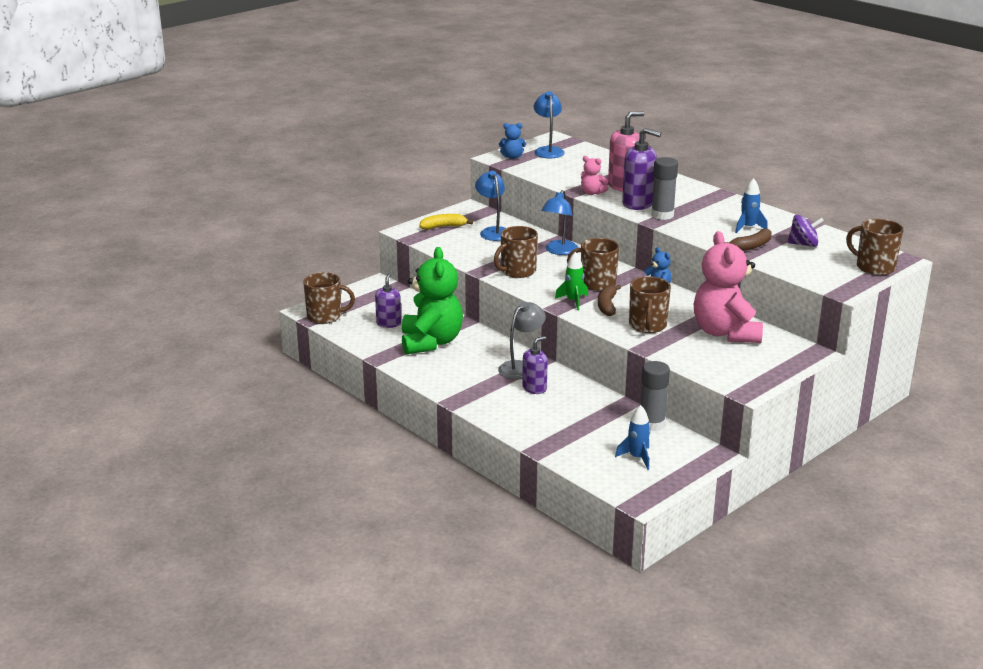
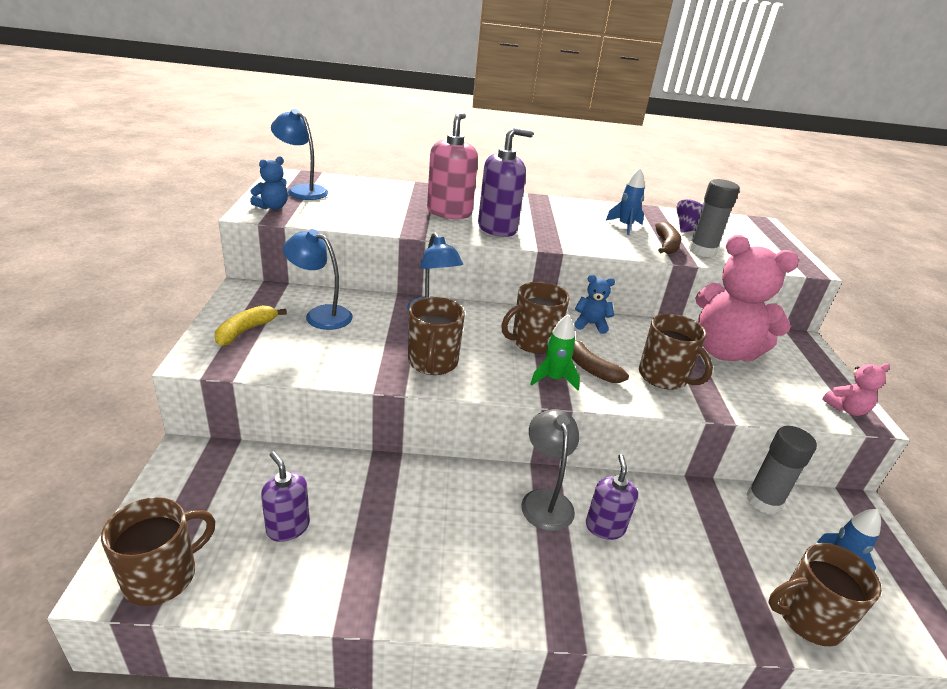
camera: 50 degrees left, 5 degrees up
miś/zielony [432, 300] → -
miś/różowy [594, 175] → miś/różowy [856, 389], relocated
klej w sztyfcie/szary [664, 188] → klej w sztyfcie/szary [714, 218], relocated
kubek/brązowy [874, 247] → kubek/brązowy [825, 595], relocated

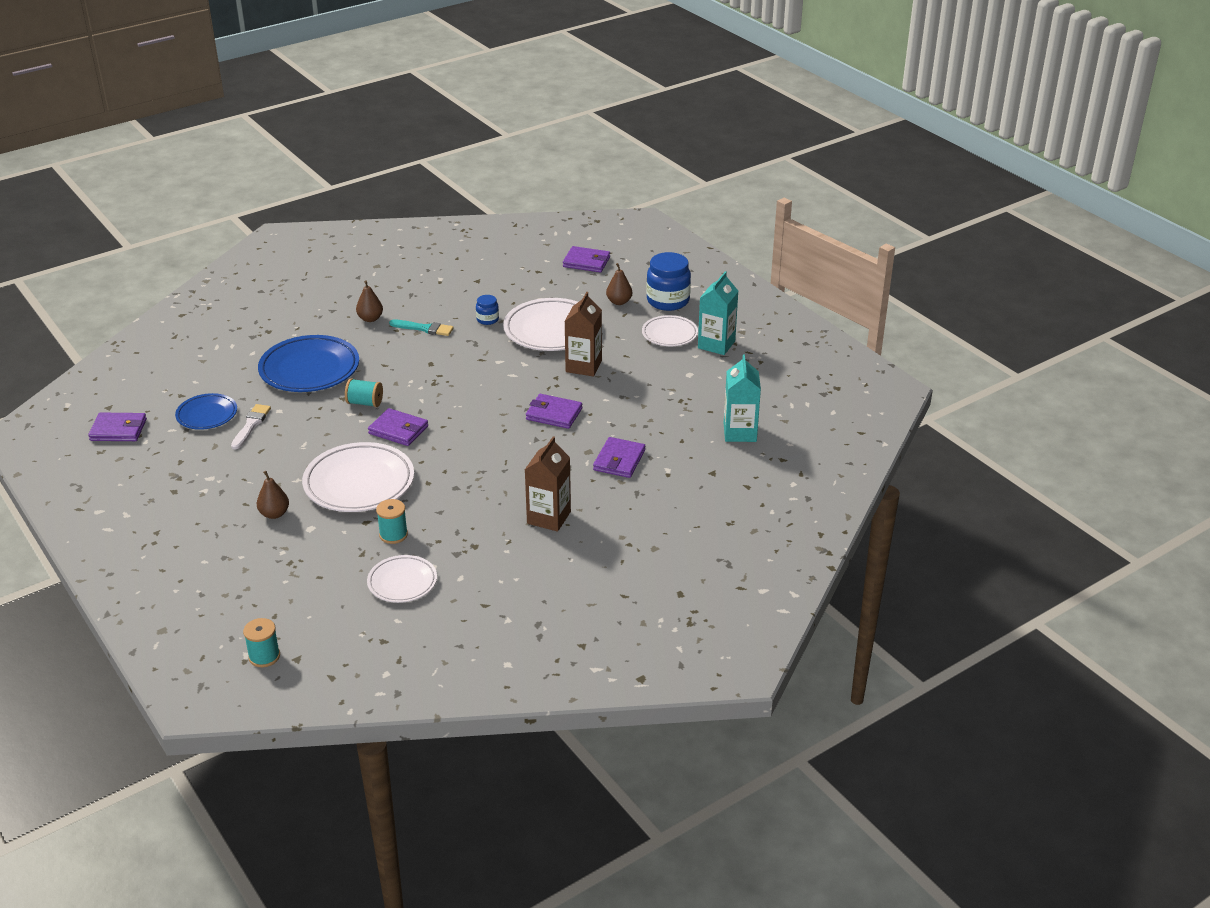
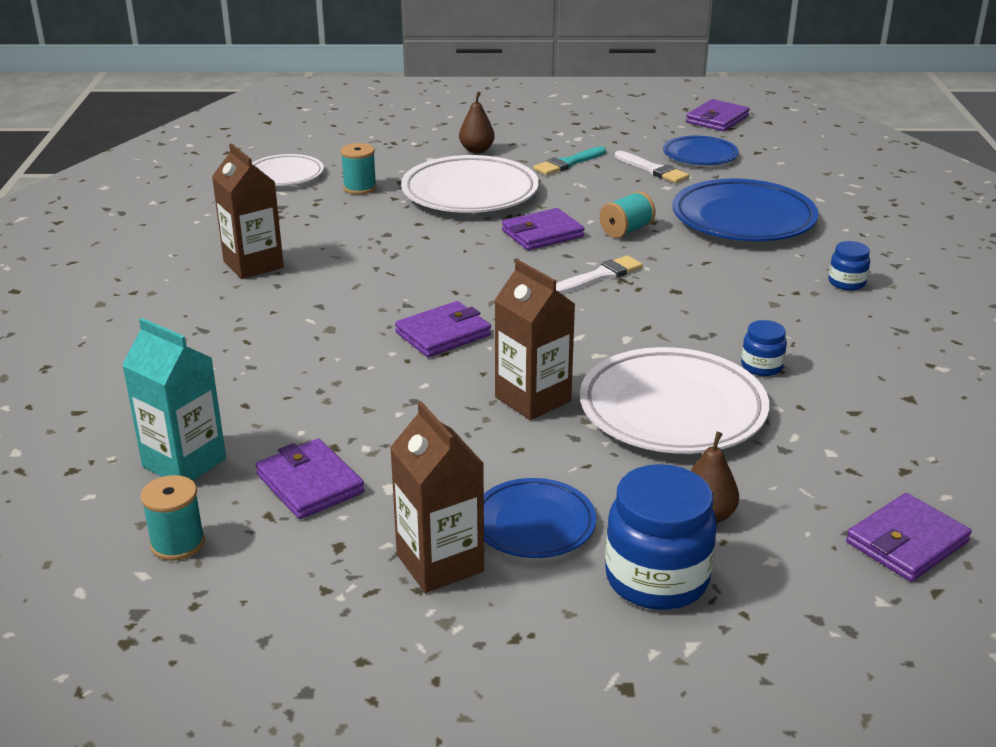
camera: 125 degrees right, 5 degrees down
- → pędzel/biały [599, 274]
szpulka/turkusowy [261, 642] → szpulka/turkusowy [172, 518], relocated
pędzel/turkusowy [421, 327] → pędzel/turkusowy [569, 160], relocated
portfel/fioletowy [619, 457] → portfel/fioletowy [310, 478], relocated
gruszka/brązowy [369, 301] → słoik/niebieski [849, 266]
talerz/biały [670, 330] → talerz/niebieski [540, 518]
karton mleka/turkusowy [718, 313] → karton mleka/brązowy [437, 497]

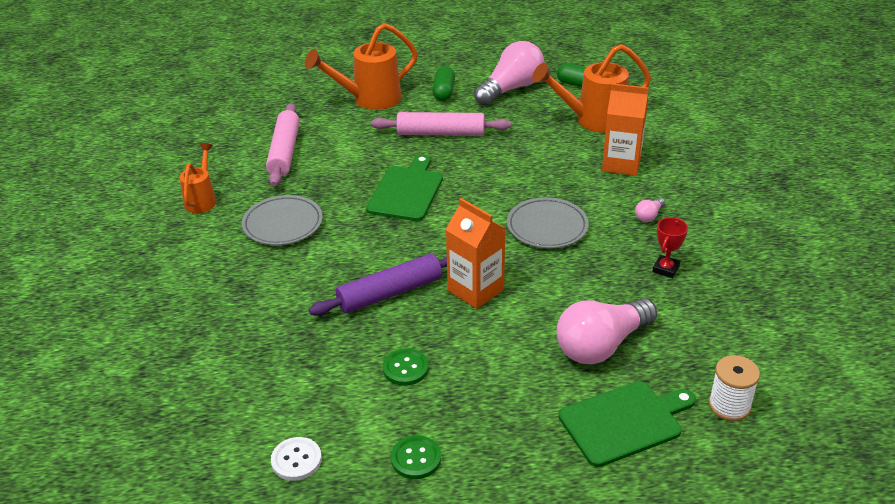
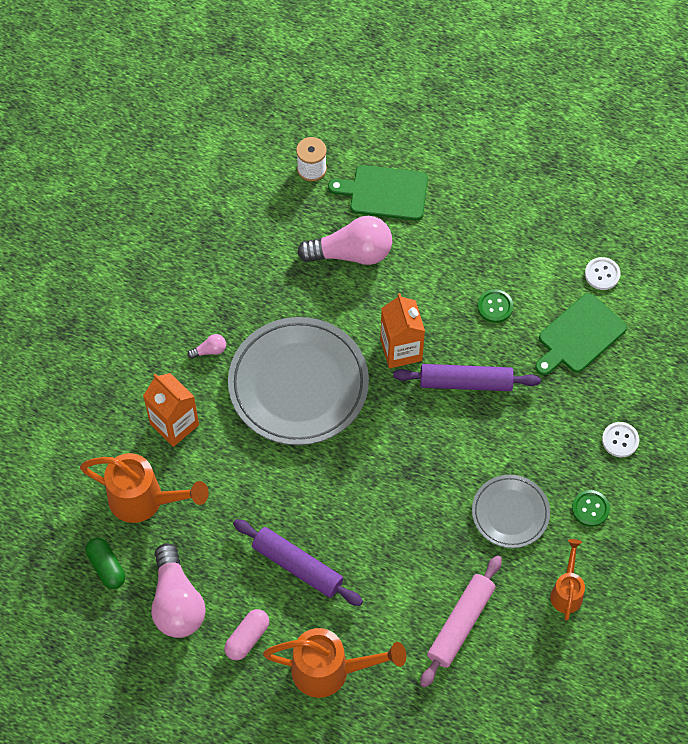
camera: 150 degrees left, 25 degrees up
puchar/czerwony [670, 247] → -
- → guzik/biały [620, 439]
deska do krojenia/zielony [404, 188] → deska do krojenia/zielony [581, 334], relocated
guzik/zielony [416, 457] → guzik/zielony [591, 508], relocated
wałek do ciasta/różowy [441, 124] → wałek do ciasta/fioletowy [298, 562]
kapsułka/zielony [443, 83] → kapsułka/różowy [246, 635]
konewka/pomarańczowy [197, 178] → konewka/pomarańczowy [567, 580], 150 degrees clockwise
żarówka/różowy [509, 73] → żarówka/różowy [178, 590], 90 degrees counterclockwise
talerz/szary [548, 222] → talerz/szary [298, 381], x1.86

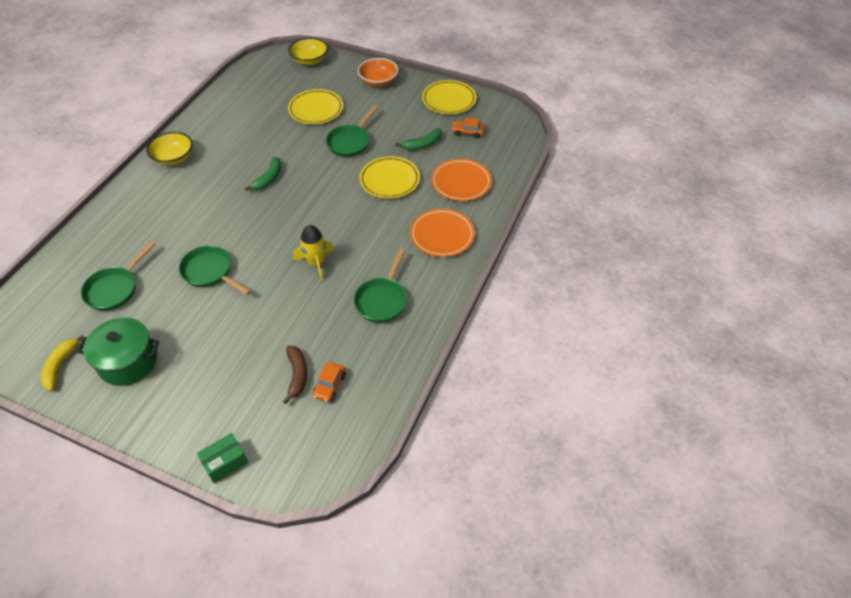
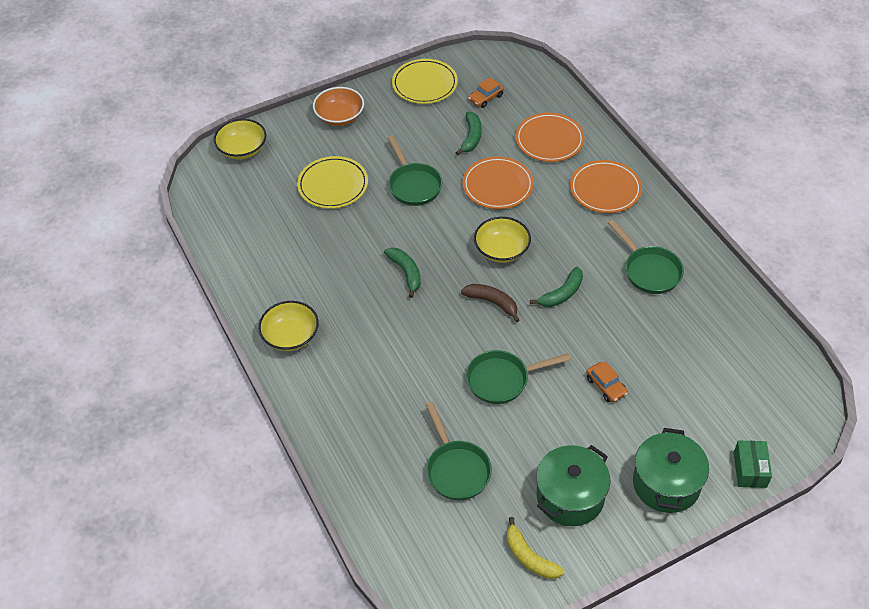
camera: 50 degrees left, 0 degrees up
- → miska/żółty [502, 240]
- → garnek/zielony [671, 470]
banan/brązowy [295, 375] → banan/brązowy [490, 303], relocated
samochód/pomarańczowy [329, 382] → samochód/pomarańczowy [607, 382], relocated
rakieta/żółty [313, 253] → banan/zielony [556, 287]
talerz/żółty [389, 177] → talerz/pomarańczowy [498, 183]

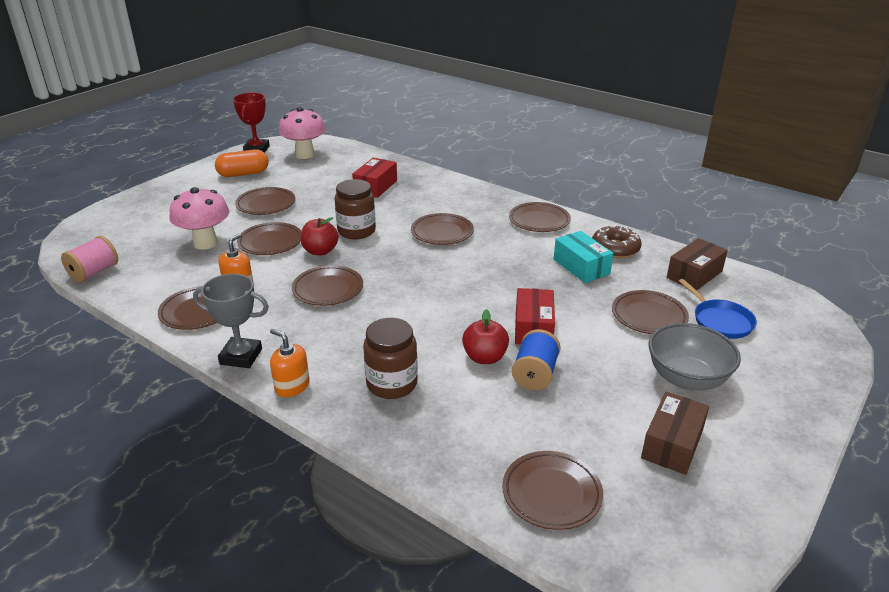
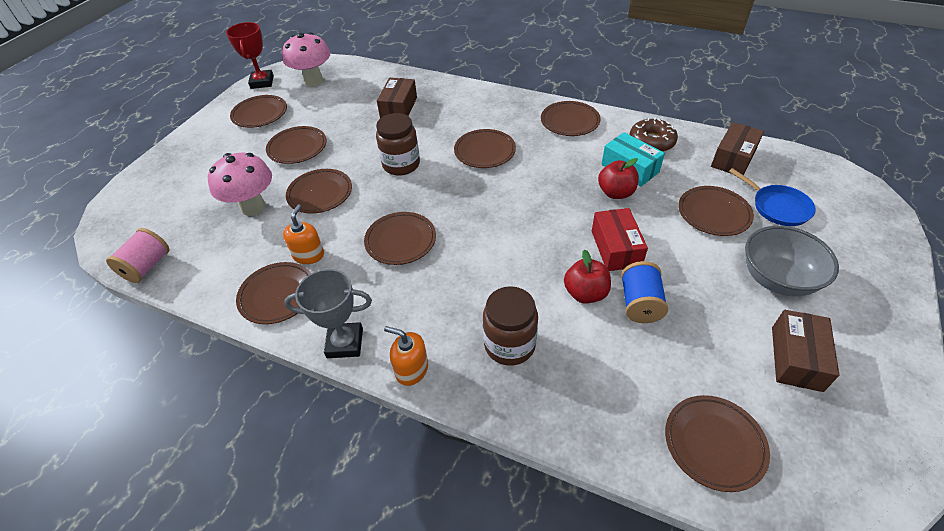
camera: 10 degrees left, 15 degrees up
jabłko/czerwony [320, 236] → jabłko/czerwony [618, 178], relocated
kapsułka/pomarańczowy [242, 163] → talerz/brązowy [258, 111]
pudełko/czerwony [374, 178] → pudełko/brązowy [397, 98]

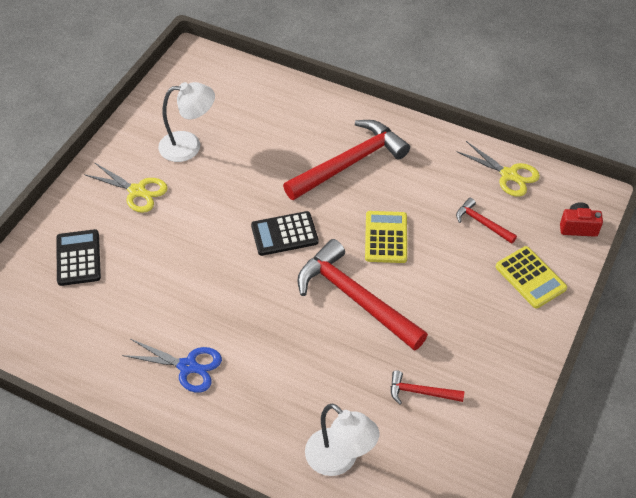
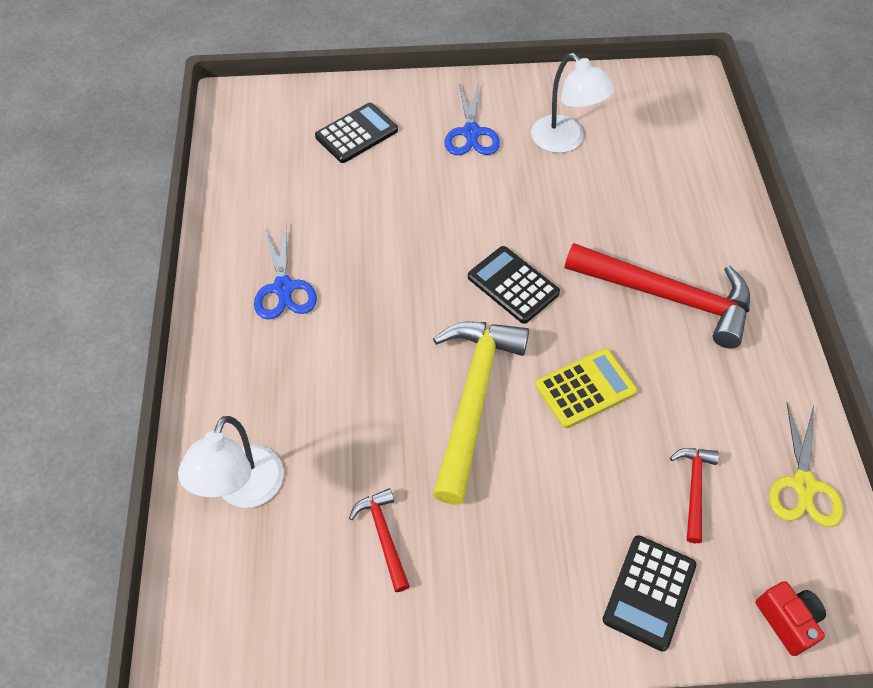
camera: 60 degrees right, 5 degrees up
nożyczki/żółty [126, 187] → nożyczki/niebieski [472, 119]
młotek/czerwony [362, 295] → młotek/żółty [481, 413]
kalkulator/żółty [531, 277] → kalkulator/czarny [649, 593]

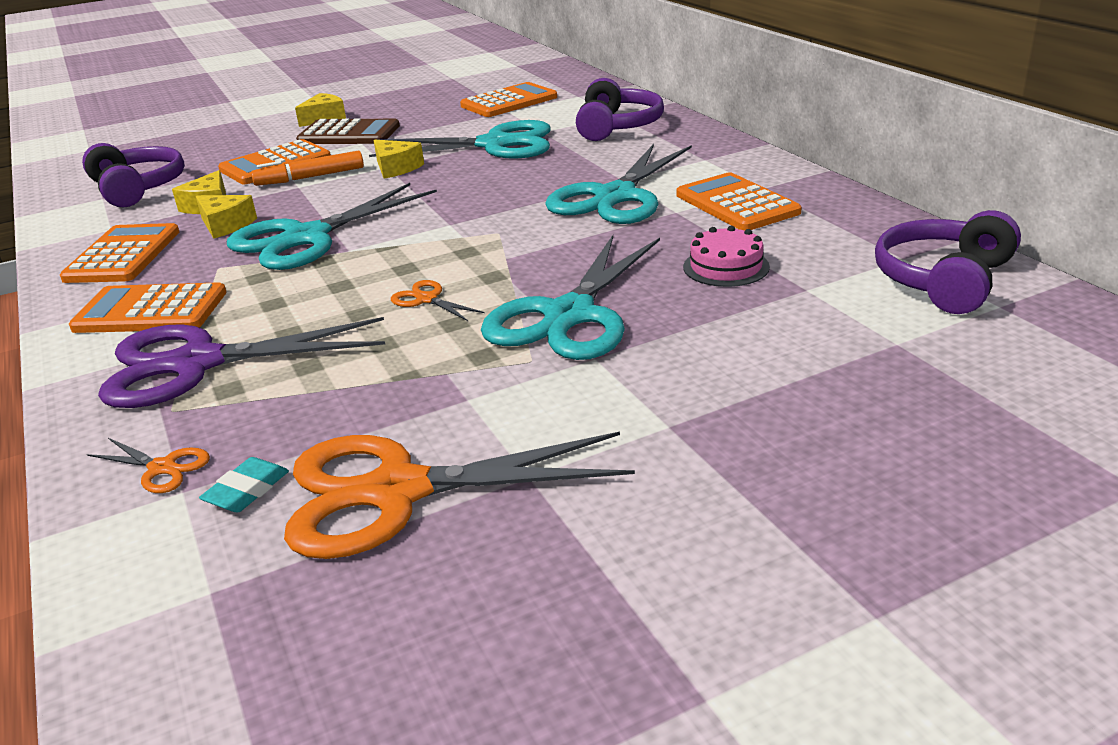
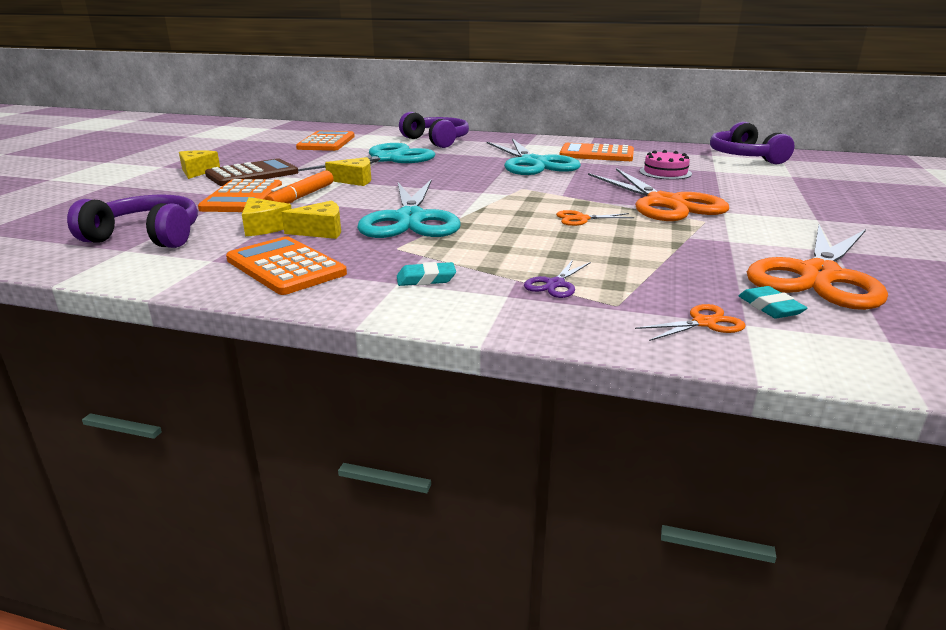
camera: 50 degrees left, 5 degrees down
kalkulator/pomarańczowy [148, 307] → gumka do mazania/turkusowy [426, 274]
nożyczki/turkusowy [570, 297] → nożyczki/pomarańczowy [658, 194]
nożyczki/fioletowy [241, 362] → nożyczki/fioletowy [557, 279], x0.41

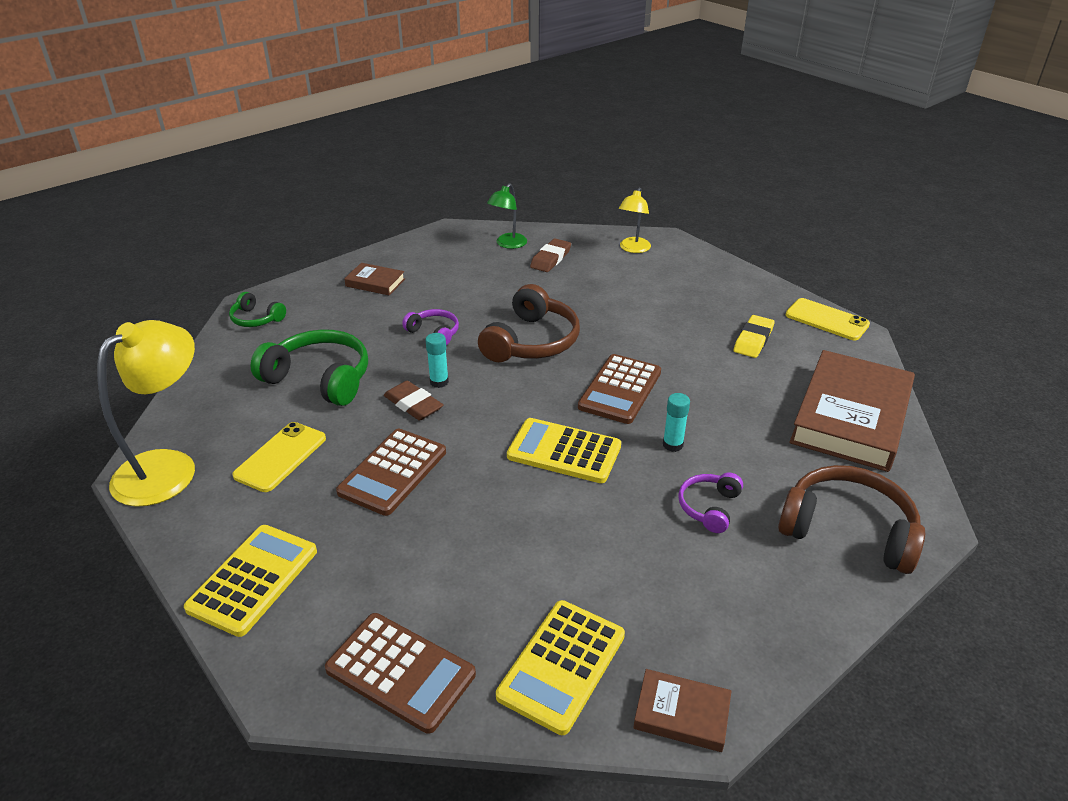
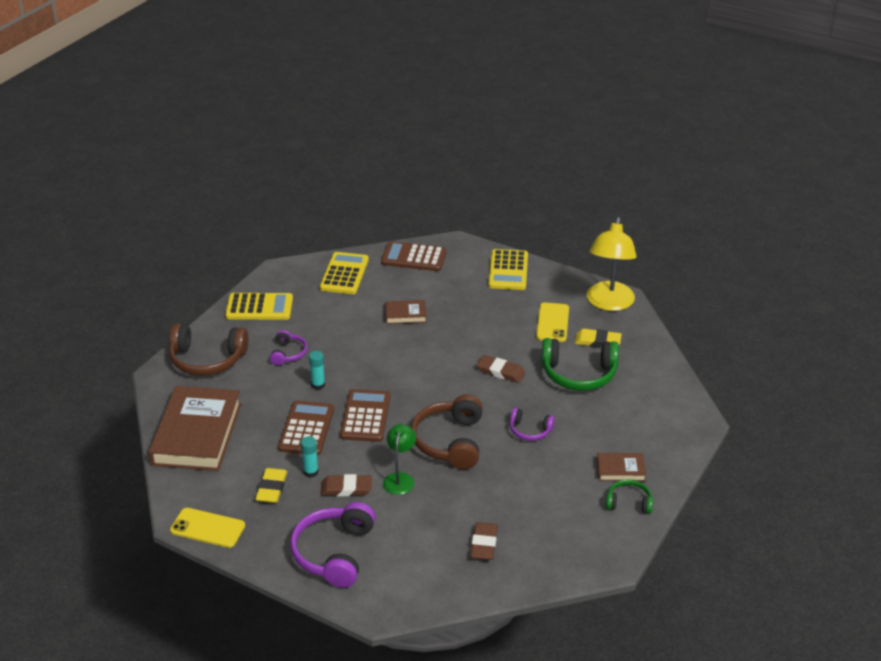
camera: 160 degrees right, 0 degrees up
lampka/żółty [635, 220] → -
- → słuchawki/fioletowy [333, 545]
- → gumka do mazania/brązowy [346, 485]
- → gumka do mazania/żółty [598, 338]
słuchawki/zielony [257, 309] → słuchawki/zielony [629, 497], relocated
kalkulator/brązowy [391, 472] → kalkulator/brązowy [306, 428], relocated
klej w sztyfcie/turkusowy [437, 360] → klej w sztyfcie/turkusowy [310, 457], relocated
lampka/zielony [507, 216] → lampka/zielony [399, 459], relocated
kalkulator/żółty [564, 450] → kalkulator/żółty [259, 306], relocated
książka/brązowy [682, 710] → książka/brązowy [406, 312], relocated

